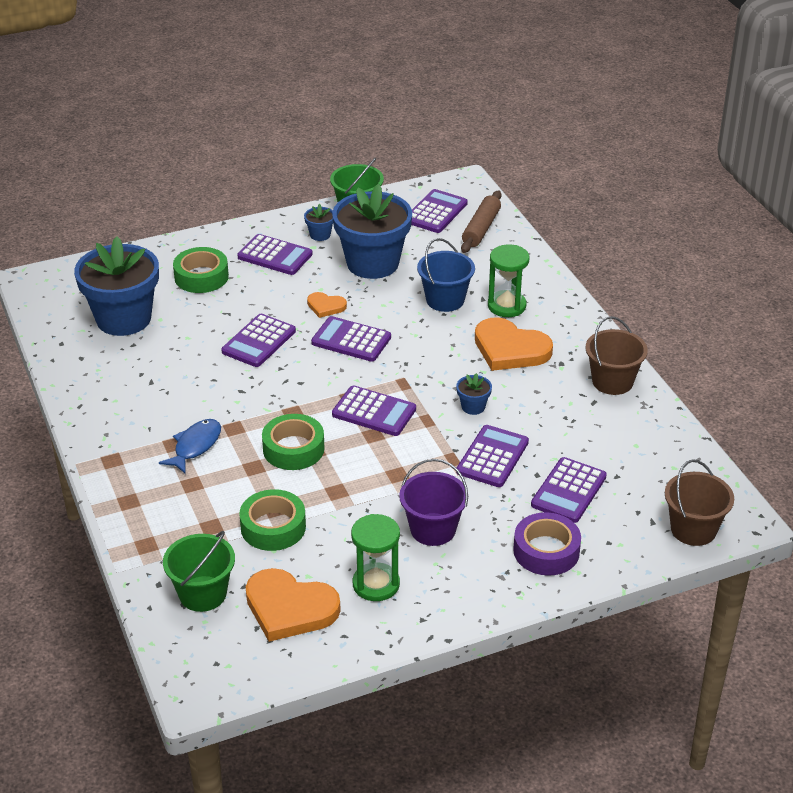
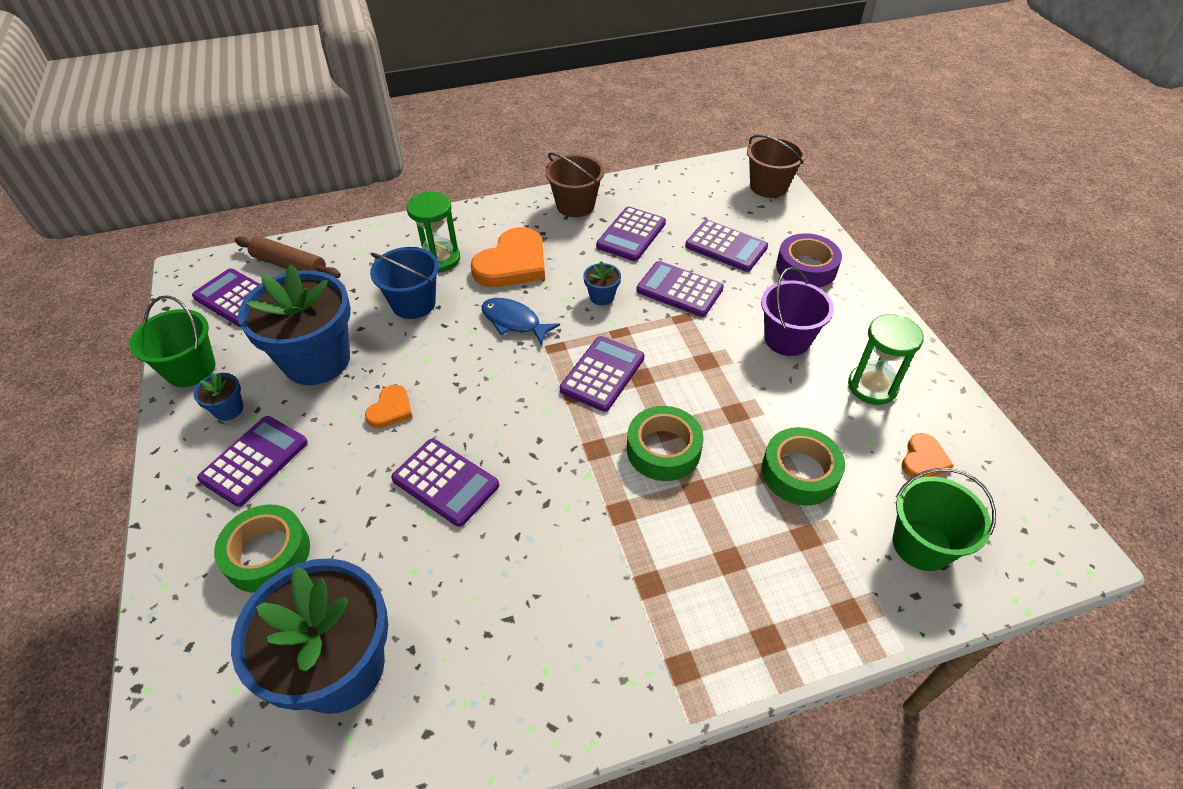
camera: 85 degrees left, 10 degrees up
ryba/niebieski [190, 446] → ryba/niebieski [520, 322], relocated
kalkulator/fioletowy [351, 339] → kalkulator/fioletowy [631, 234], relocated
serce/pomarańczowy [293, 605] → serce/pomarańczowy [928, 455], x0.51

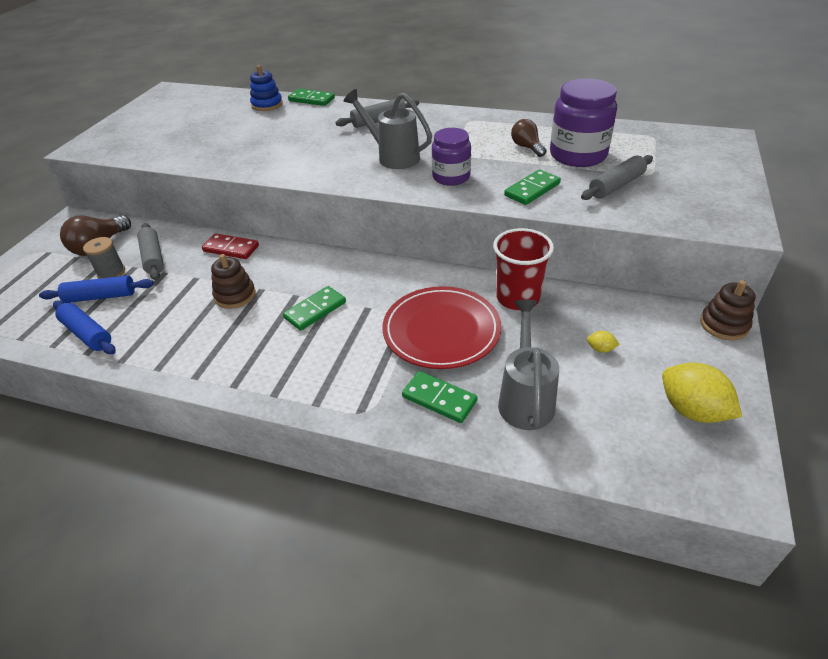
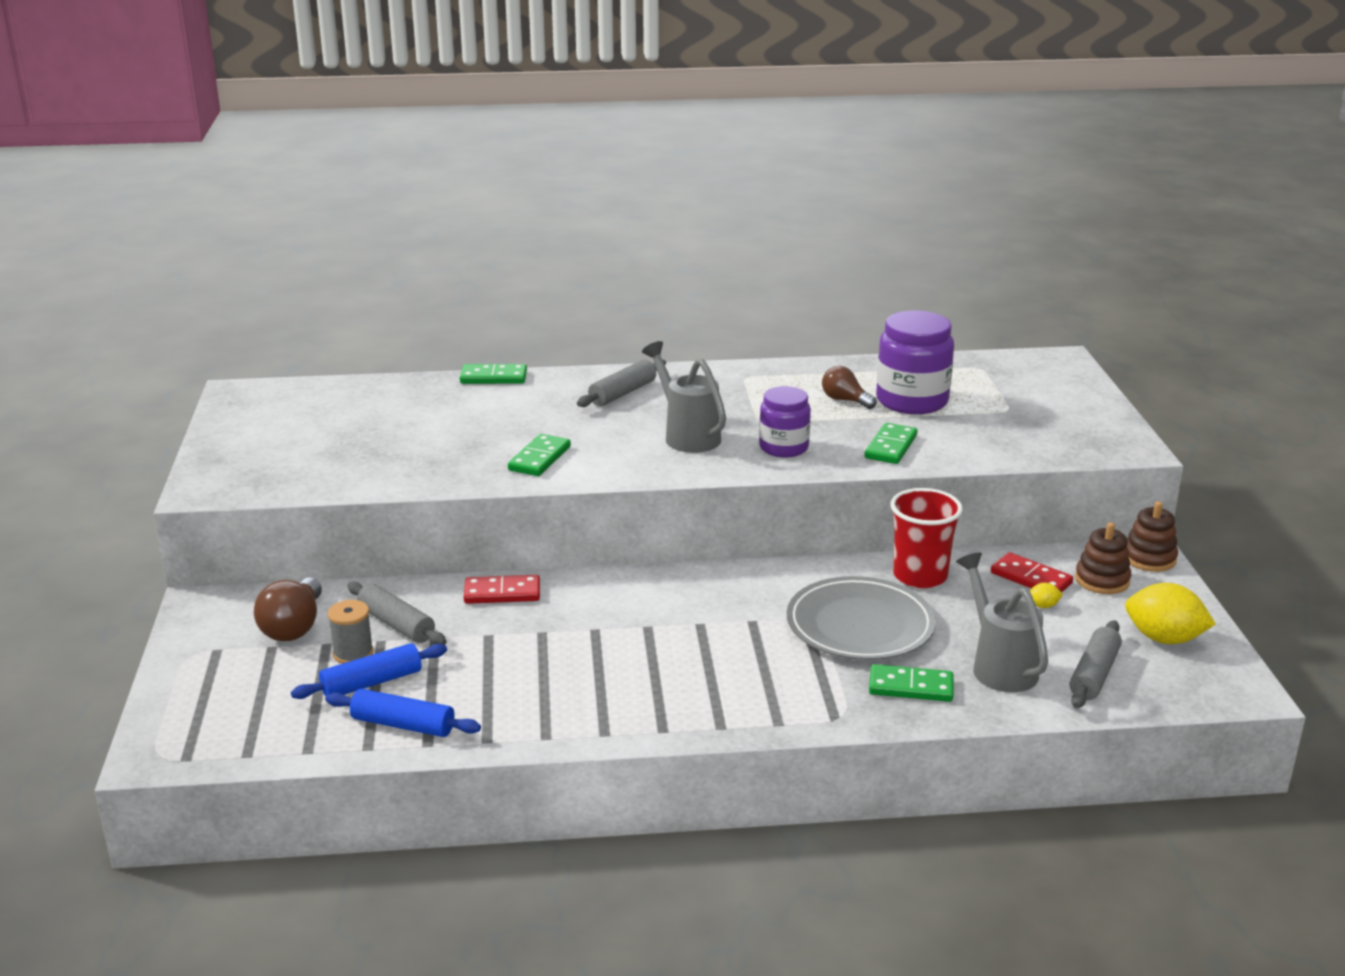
camera: 25 degrees left, 15 degrees down
zabawka nakładanka/niebieski [266, 88] → -
- → kostka domina/czerwony [1032, 572]
zabawka nakładanka/brązowy [233, 281] → zabawka nakładanka/brązowy [1103, 558], relocated
kostka domina/zielony [314, 308] → kostka domina/zielony [539, 455], relocated
wałek do ciasta/szary [617, 177] → wałek do ciasta/szary [1096, 664], relocated
talerz/czerwony [442, 327] → talerz/szary [861, 618]
konewka/szary [388, 129] → konewka/szary [684, 397], 45 degrees clockwise

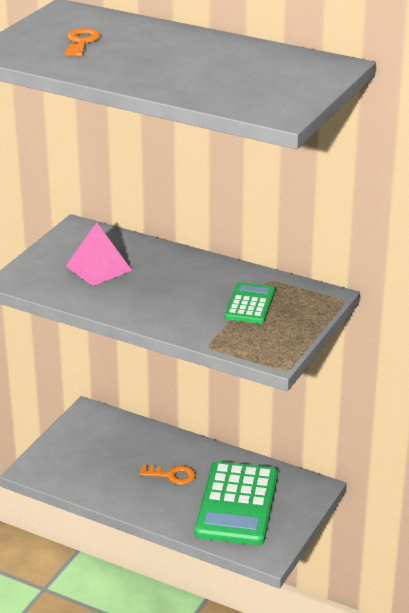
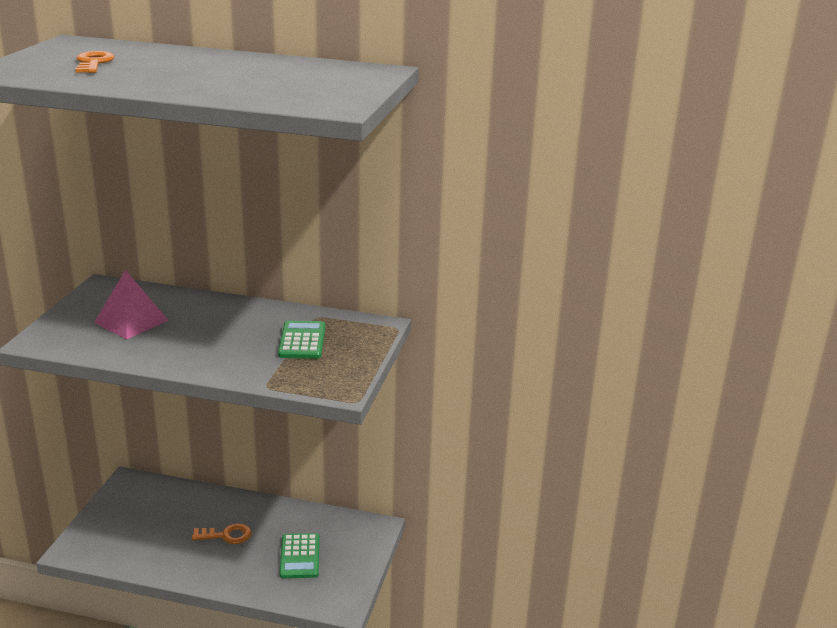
camera: 15 degrees left, 5 degrees down
kalkulator/zielony [236, 503] → kalkulator/zielony [299, 555], x0.53

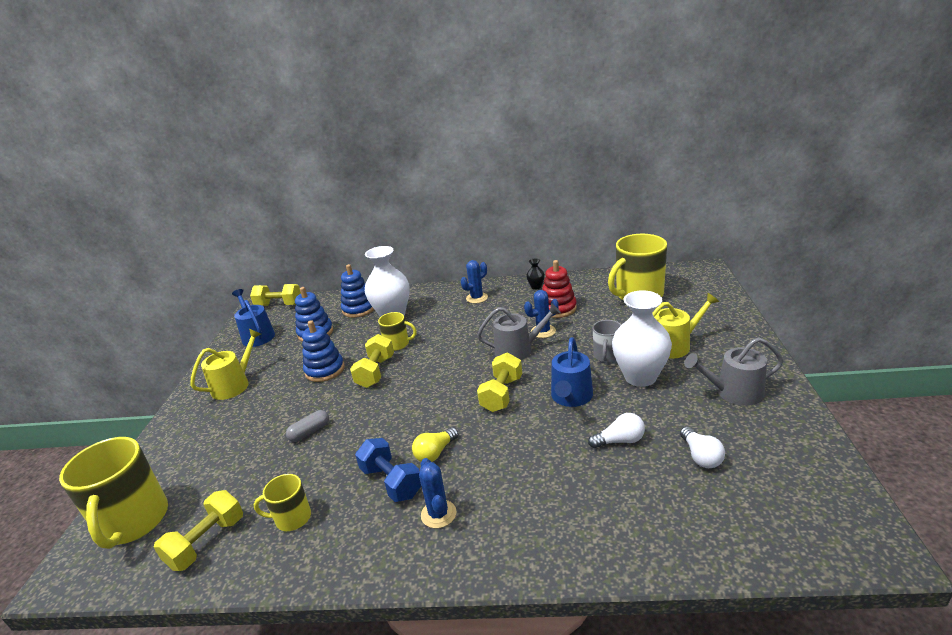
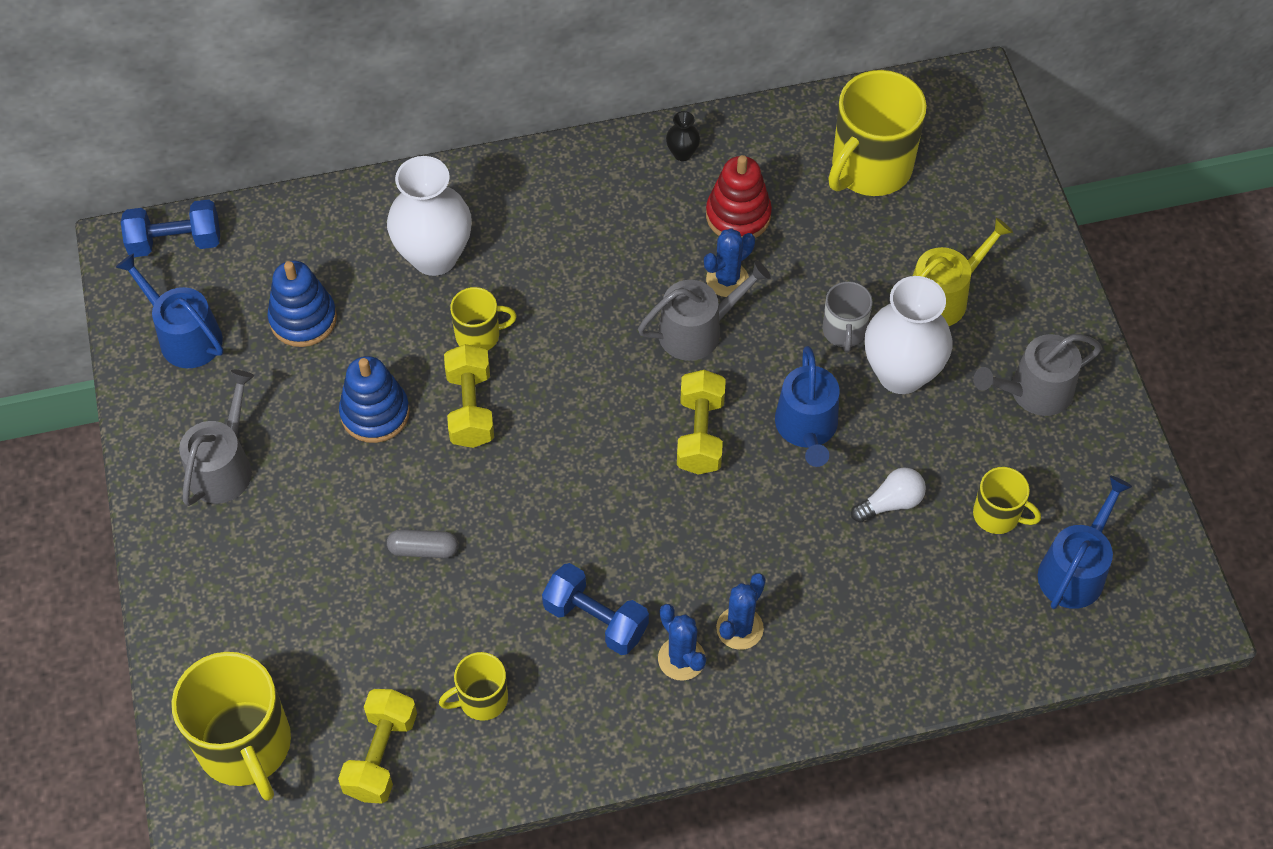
camera: 20 degrees left, 30 degrees up
zabawka nakładanka/niebieski [357, 291] → -
żarówka/żółty [435, 444] → -
- → konewka/niebieski [1085, 542]
kaktus/niebieski [474, 281] → kaktus/niebieski [741, 611], relocated
żarówka/biały [702, 447] → kubek/żółty [1007, 500]
konewka/żółty [225, 364] → konewka/szary [216, 438]
hantel/żółty [275, 295] → hantel/niebieski [170, 228]
kapsułka/szary [307, 426] → kapsułka/szary [422, 543], 60 degrees clockwise

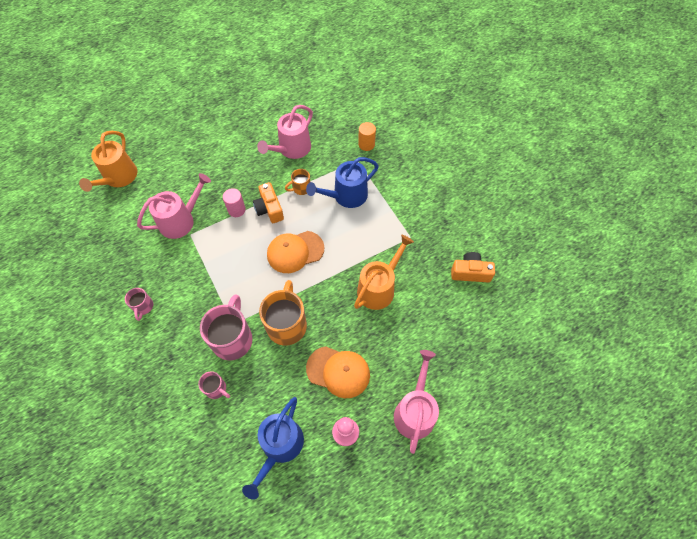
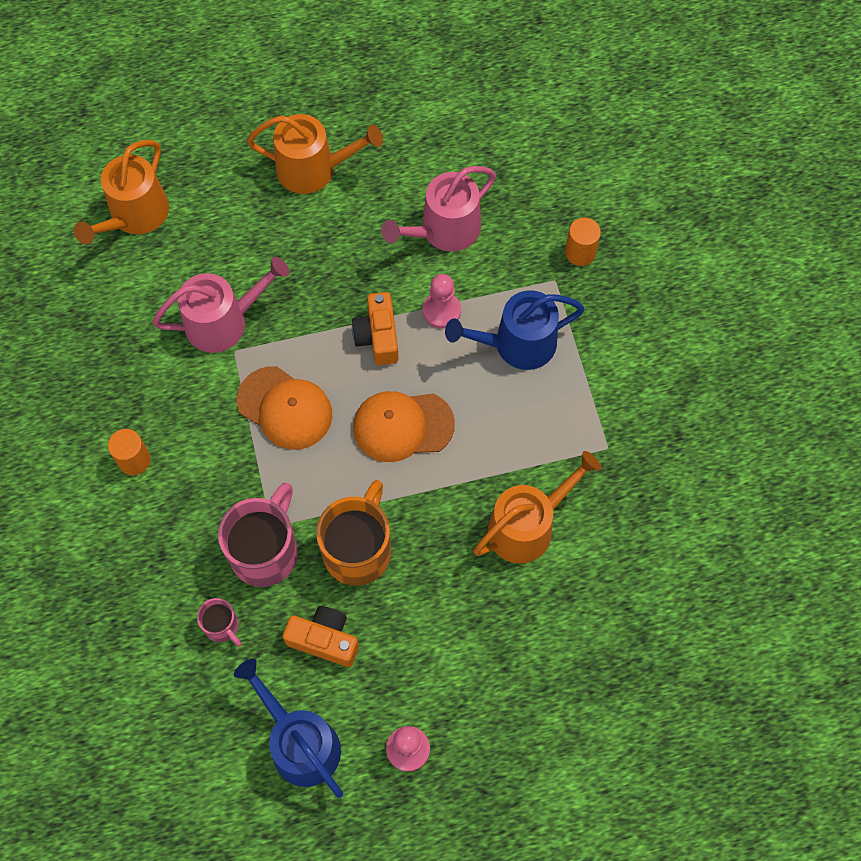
camera: 15 degrees right, 5 degrees up
walec/różowy [234, 202] → -
konewka/różowy [416, 402] → -
- → konewka/pomarańczowy [315, 154]
czapka/pomarańczowy [338, 372] → czapka/pomarańczowy [284, 408], relocated
aparat fotograficzny/pomarańczowy [473, 267] → aparat fotograficzny/pomarańczowy [321, 636], relocated
kubek/różowy [139, 304] → walec/pomarańczowy [129, 452]
kubek/pomarańczowy [297, 182] → pionek/różowy [442, 301]
konewka/niebieski [273, 448] → konewka/niebieski [288, 728], 105 degrees clockwise

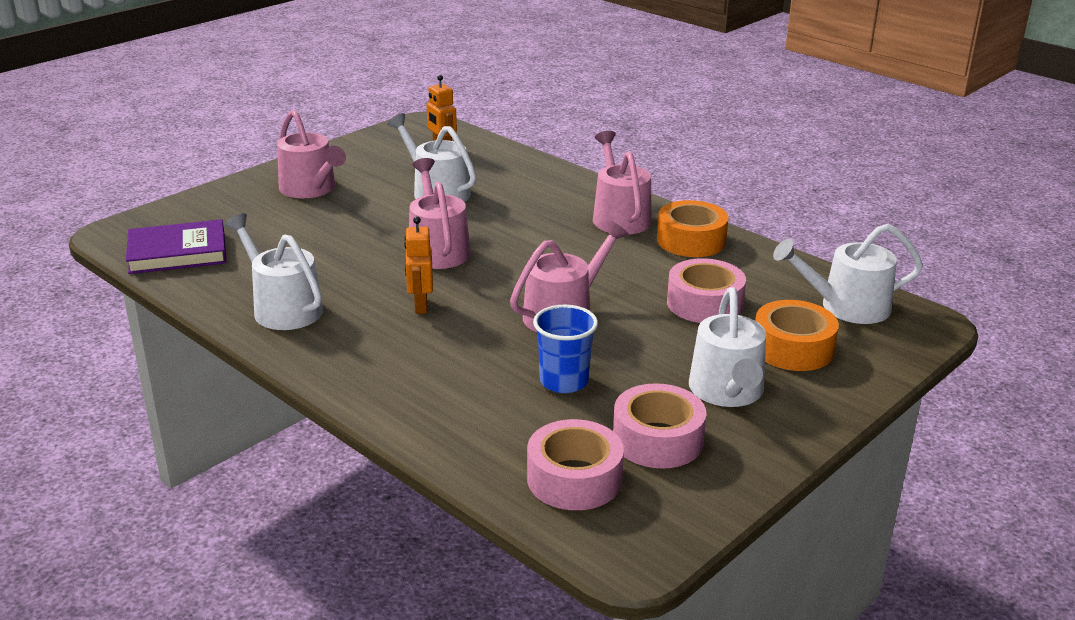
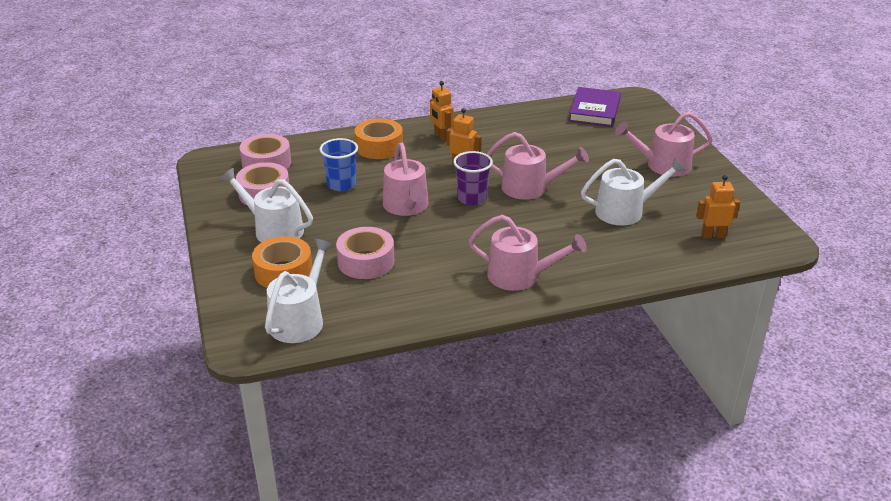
camera: 120 degrees right, 5 degrees up
konewka/biały [273, 271] → -
- → robot/pomarańczowy [442, 111]
- → szklanka/fioletowy [473, 178]
taśma klejąca/pomarańczowy [693, 228] → taśma klejąca/pomarańczowy [379, 139], relocated

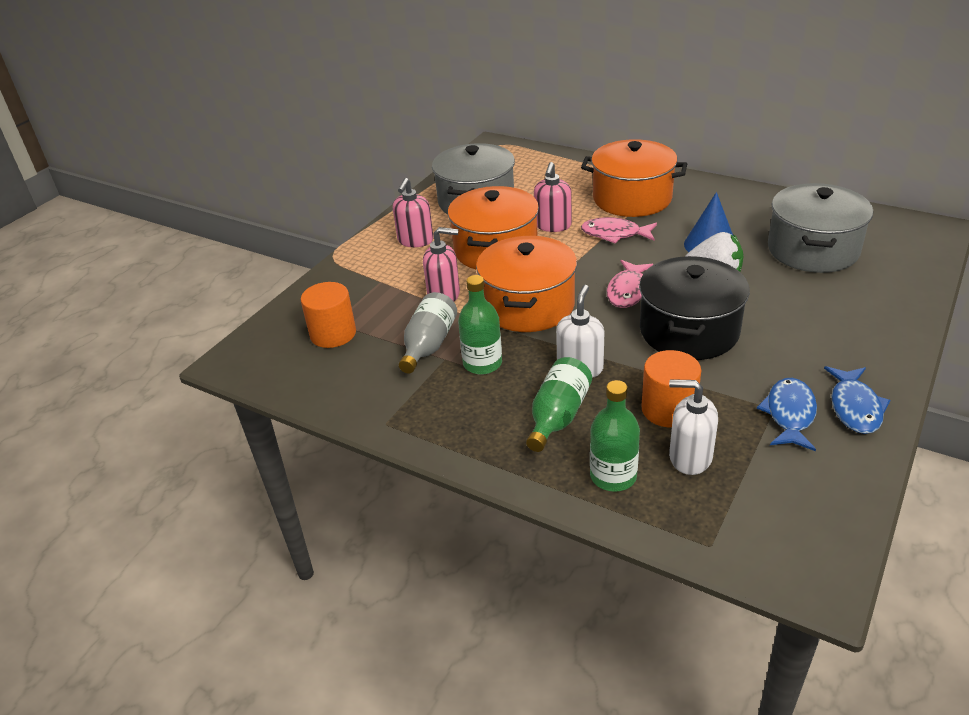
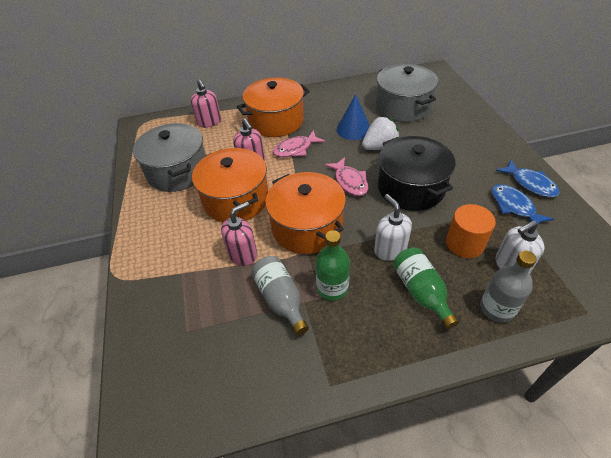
camera: 45 degrees left, 10 degrees up
walec/pomarańczowy [328, 315] → -
dozownik mydła/różowy [413, 212] → dozownik mydła/różowy [206, 103], relocated
butelka/zielony [615, 436] → butelka/szary [508, 287]

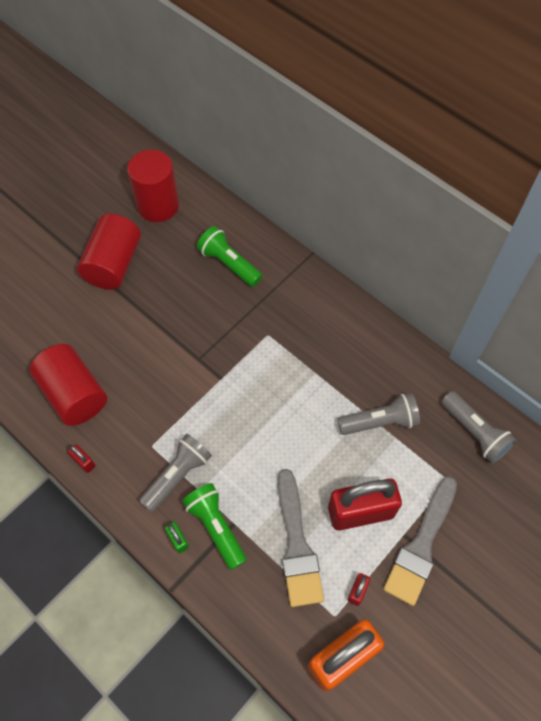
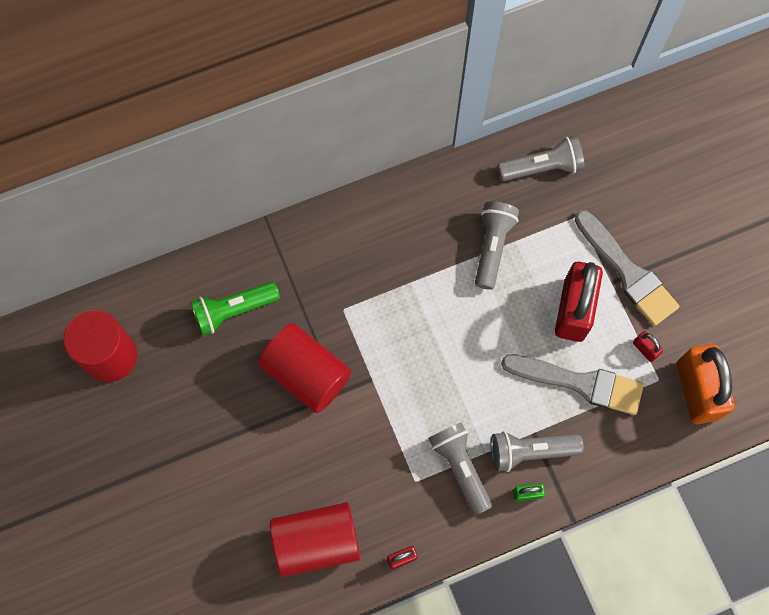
camera: 65 degrees left, 10 degrees up
walec/czerwony [109, 252] → walec/czerwony [304, 368], relocated
latarka/zielony [214, 526] → latarka/szary [537, 451]

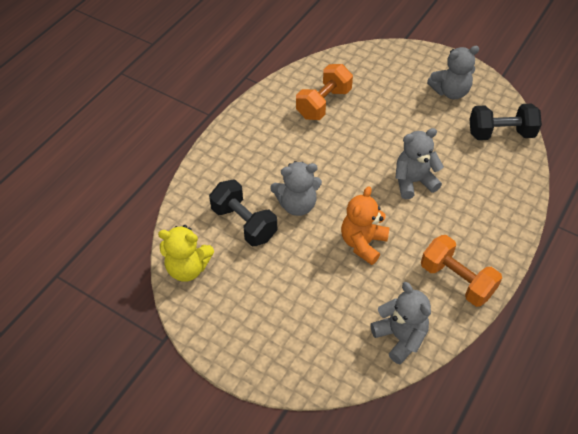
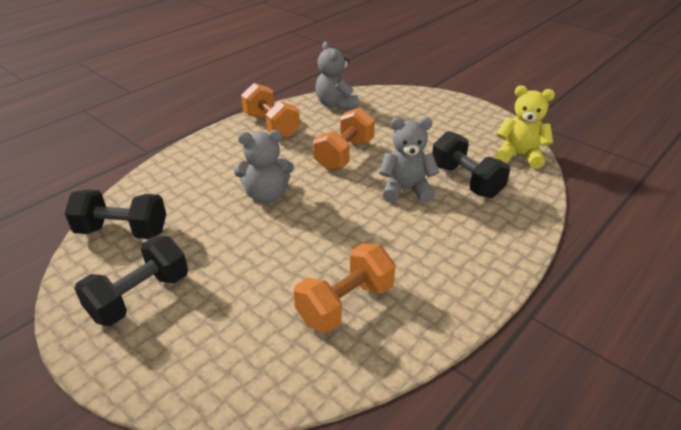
camera: 170 degrees left, 15 degrees down
miś/pomarańczowy [365, 225] → hantel/pomarańczowy [344, 139]
miś/szary [453, 72] → hantel/czarny [131, 281]

